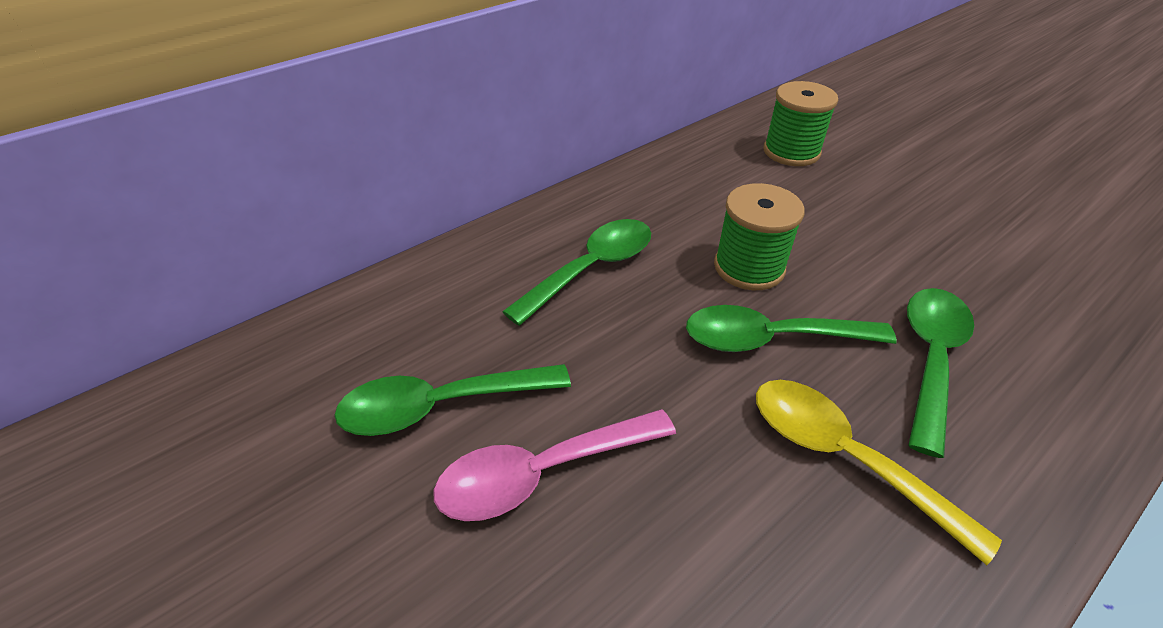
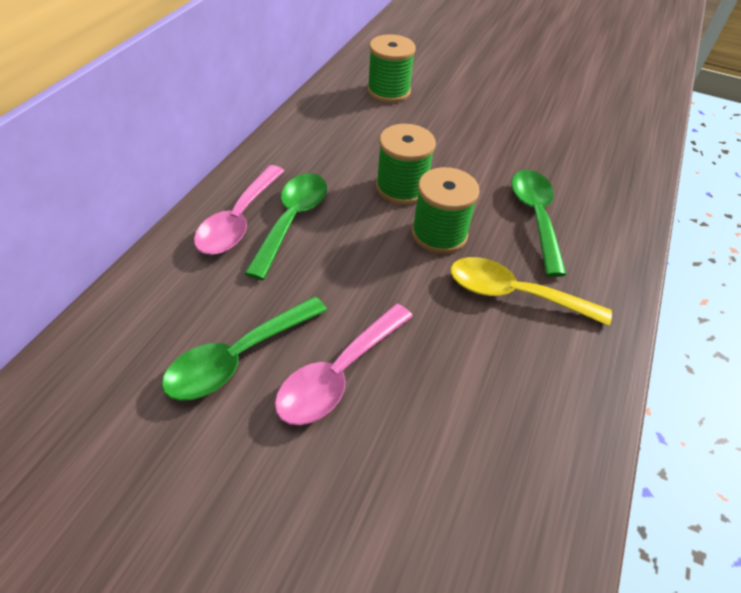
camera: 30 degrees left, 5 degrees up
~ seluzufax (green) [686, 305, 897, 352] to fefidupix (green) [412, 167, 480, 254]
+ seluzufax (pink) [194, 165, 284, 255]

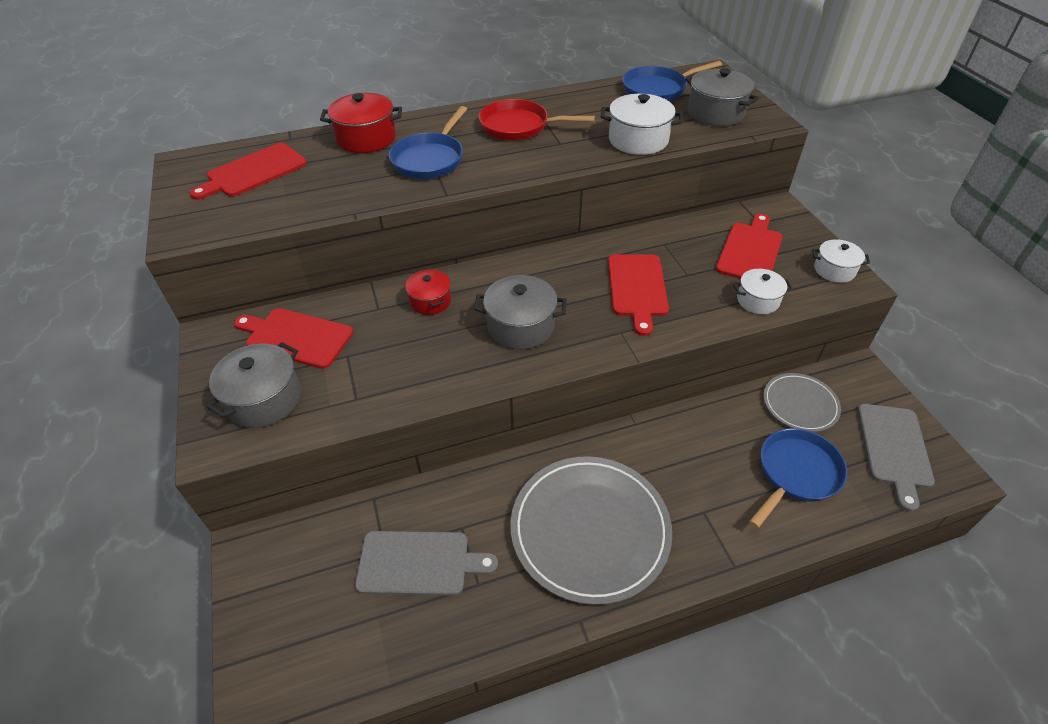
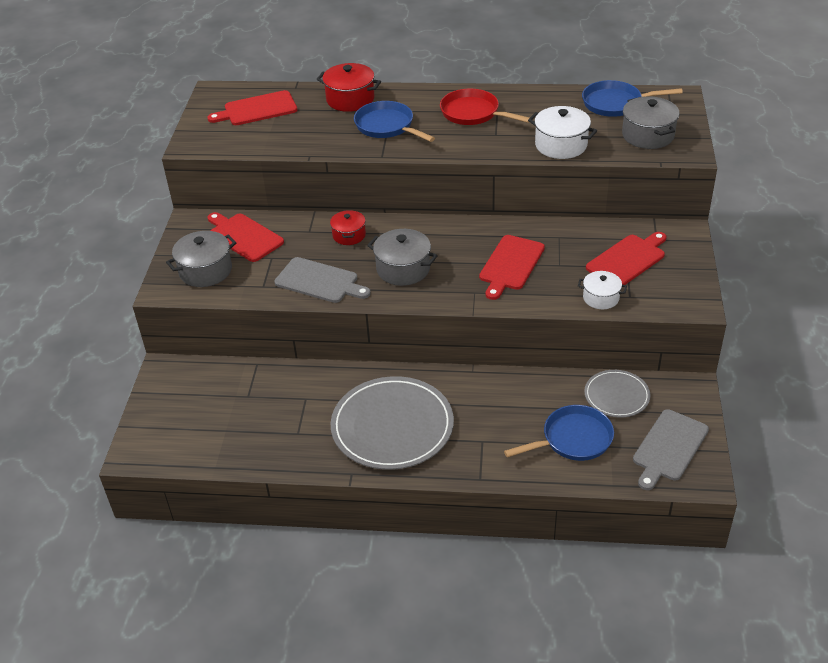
camera: 25 degrees right, 5 degrees down
~ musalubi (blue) [389, 106, 467, 179] = [354, 101, 435, 142] 90 degrees clockwise
- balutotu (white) [812, 239, 870, 283]
~ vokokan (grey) [355, 531, 498, 596] to [274, 257, 371, 303]

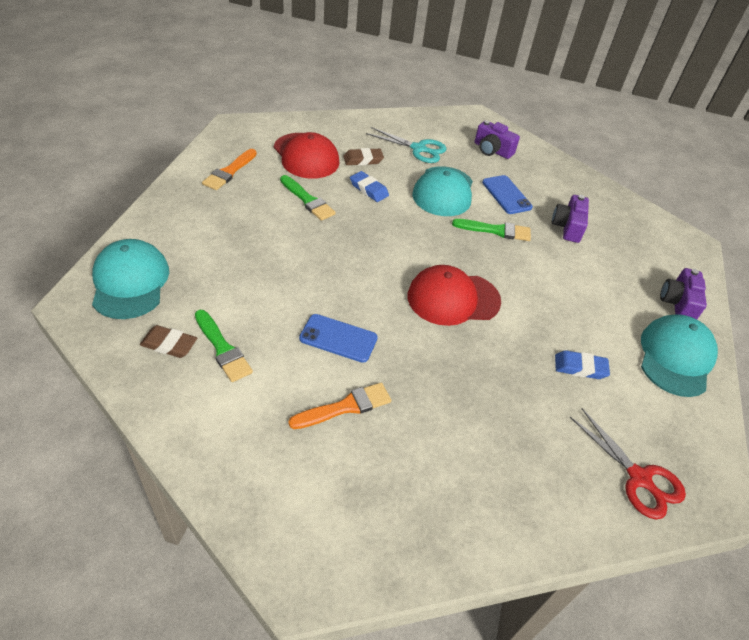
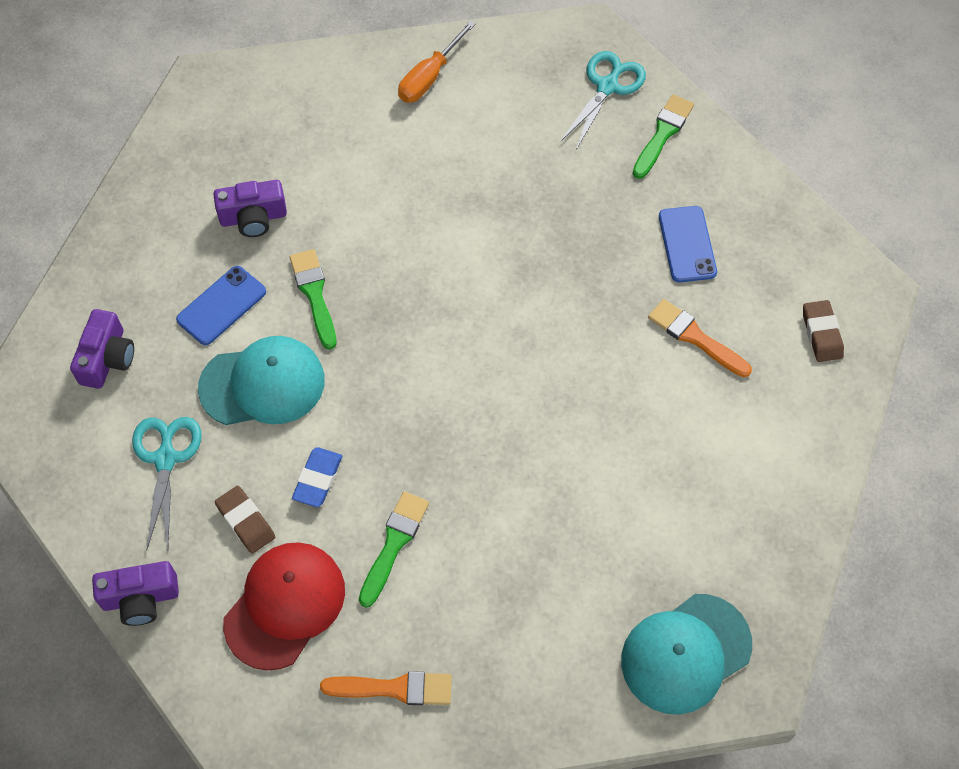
camera: 110 degrees left, 15 degrees up
- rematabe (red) [408, 265, 501, 326]
~ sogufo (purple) [660, 268, 707, 319] to [92, 561, 179, 626]
~ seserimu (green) [195, 310, 253, 382] to [633, 94, 694, 179]
~ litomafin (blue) [299, 314, 378, 363] to [659, 206, 717, 282]
~ rematabe (turquoise) [641, 314, 718, 397] to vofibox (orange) [398, 21, 476, 103]
~ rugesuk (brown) [140, 325, 197, 358] to [803, 300, 844, 362]
- rugesuk (blue) [555, 350, 610, 379]
~ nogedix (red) [570, 409, 686, 519] to nogedix (turquoise) [560, 51, 646, 150]

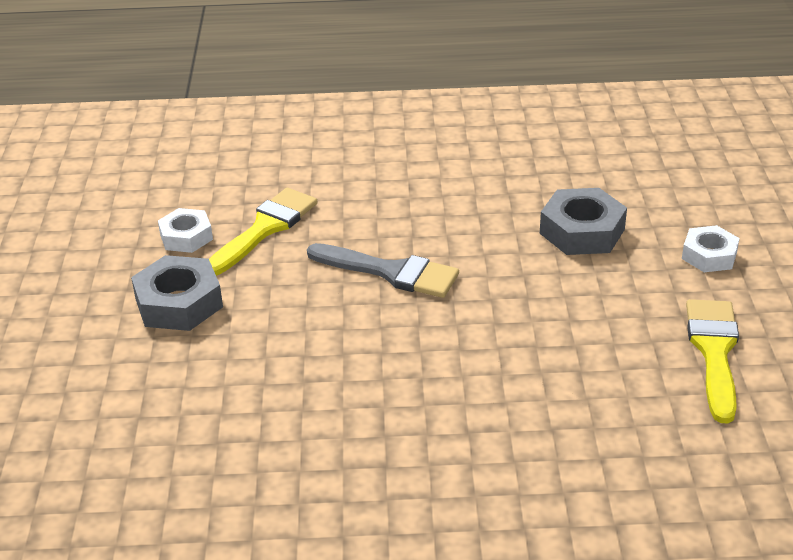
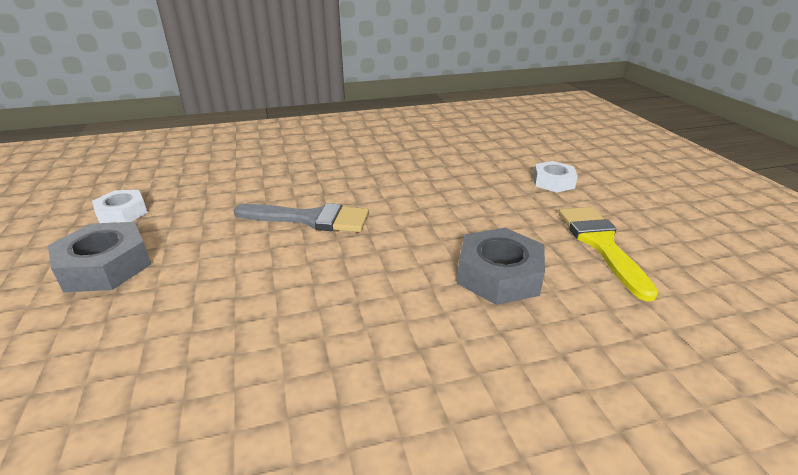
camera: 15 degrees left, 5 degrees down
- seserimu (yellow) [209, 188, 317, 276]
~ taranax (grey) [540, 188, 627, 255] to [457, 228, 545, 305]

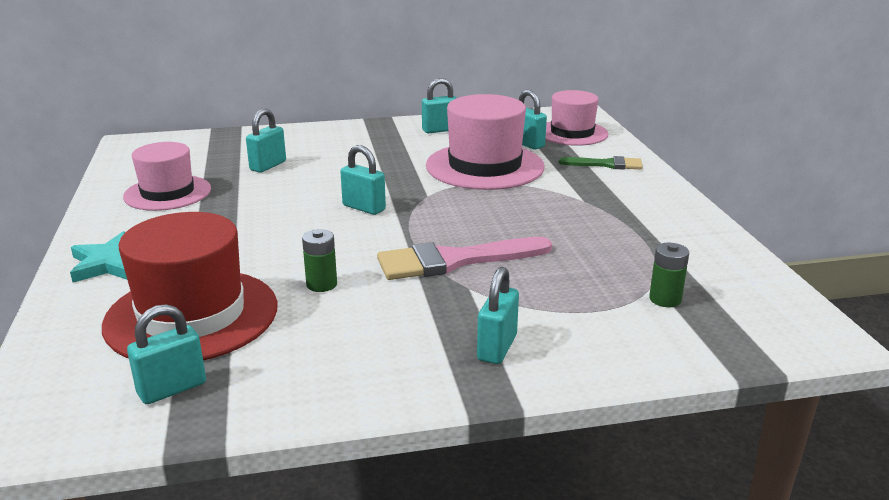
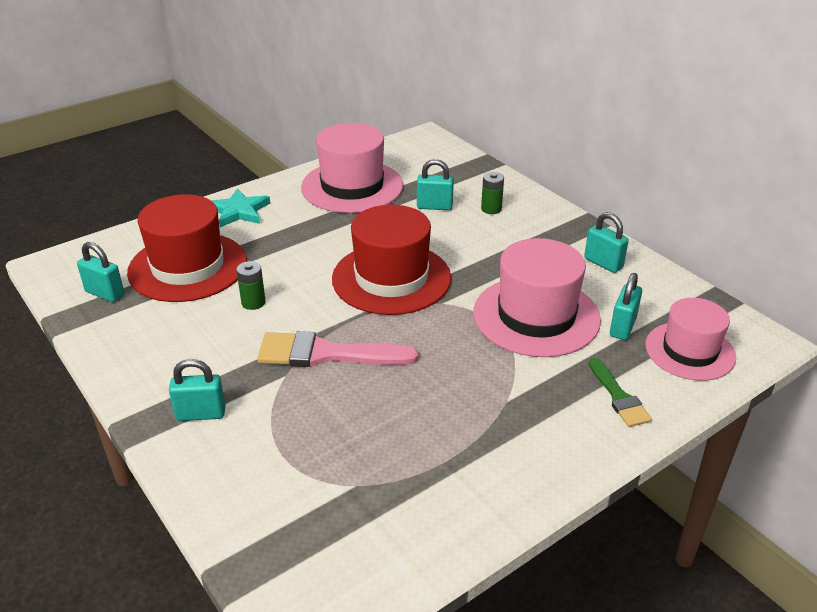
camera: 65 degrees right, 10 degrees up
~ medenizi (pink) [123, 142, 211, 211] = [301, 123, 403, 213] x1.52
~ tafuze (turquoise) [340, 145, 386, 215] to medenizi (red) [332, 205, 451, 315]
~ seserimu (pink) [377, 237, 552, 280] = [257, 331, 418, 367] 45 degrees counterclockwise
~ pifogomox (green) [649, 243, 689, 307] to [481, 172, 504, 214]

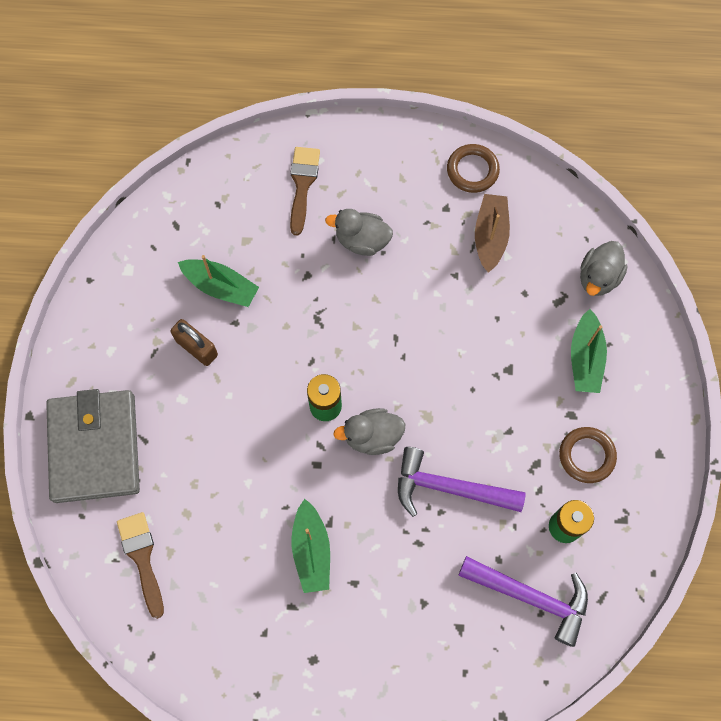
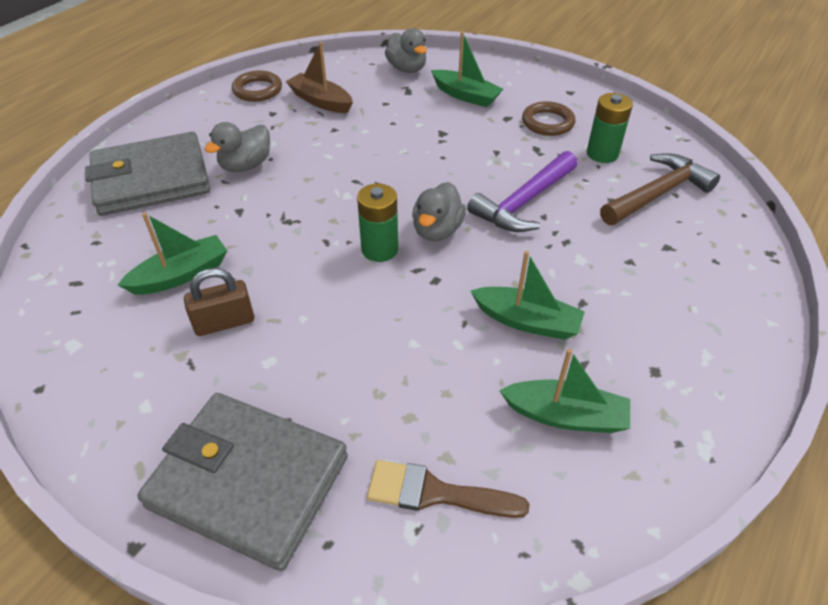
camera: 60 degrees left, 25 degrees down
~ seserimu (brown) [290, 147, 320, 235] to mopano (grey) [85, 132, 211, 216]
~ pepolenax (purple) [458, 556, 588, 647] to pepolenax (brown) [600, 153, 720, 225]
+ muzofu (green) [499, 349, 630, 433]

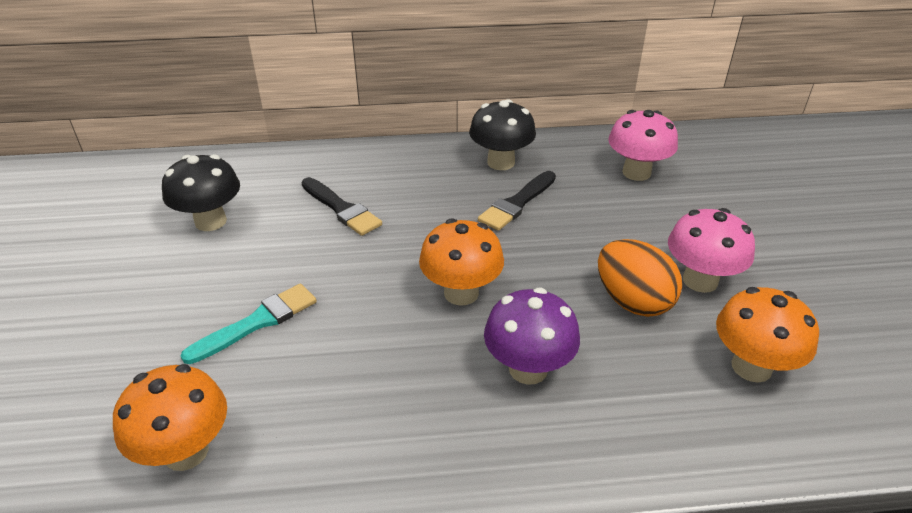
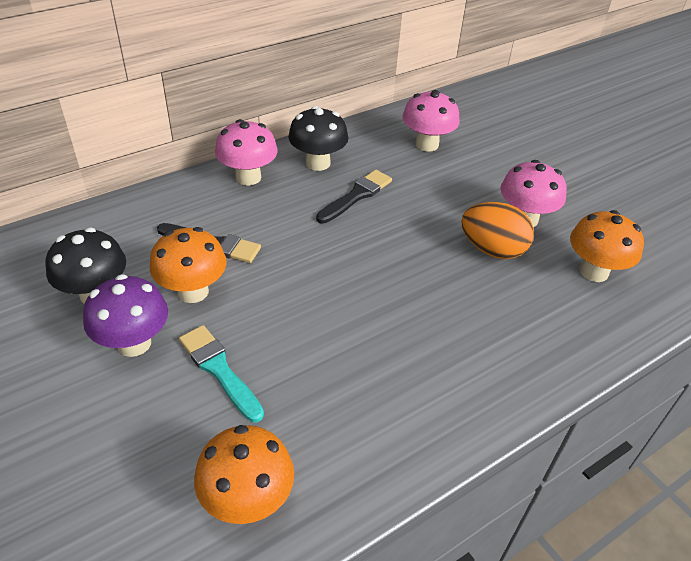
camera: 30 degrees left, 5 degrees up
~ seserimu (black) [478, 171, 556, 231] = [316, 170, 392, 224] 150 degrees counterclockwise
~ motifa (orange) [419, 218, 504, 306] to [150, 227, 227, 303]
~ seserimu (turquoise) [181, 284, 317, 364] = [179, 325, 264, 422] 60 degrees counterclockwise
~ motifa (purple) [484, 288, 580, 385] to [83, 274, 168, 357]
+ motifa (pink) [215, 119, 278, 186]

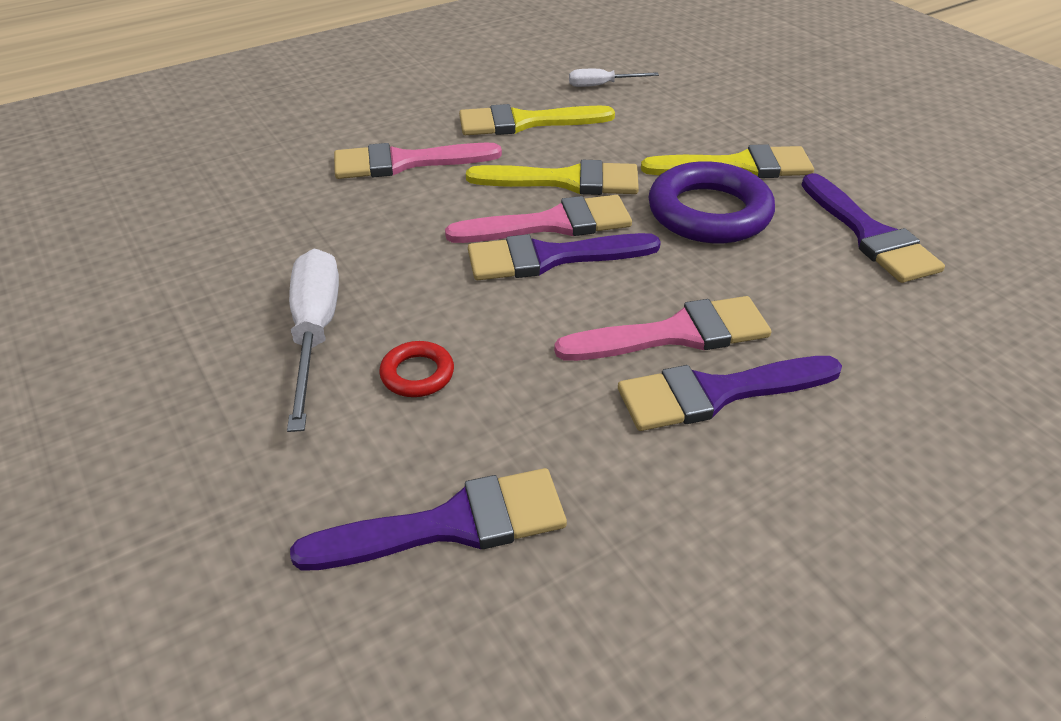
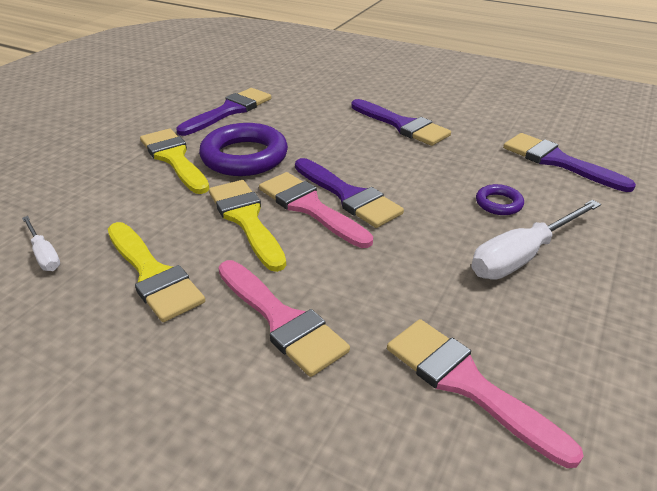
camera: 120 degrees left, 5 degrees down
~ seserimu (pink) [554, 296, 771, 361] to [387, 319, 584, 468]
~ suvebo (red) [379, 341, 454, 397] to suvebo (purple) [476, 184, 524, 215]

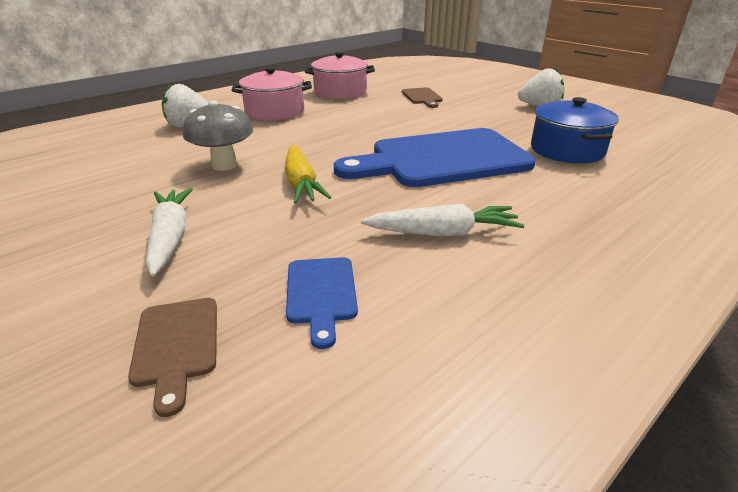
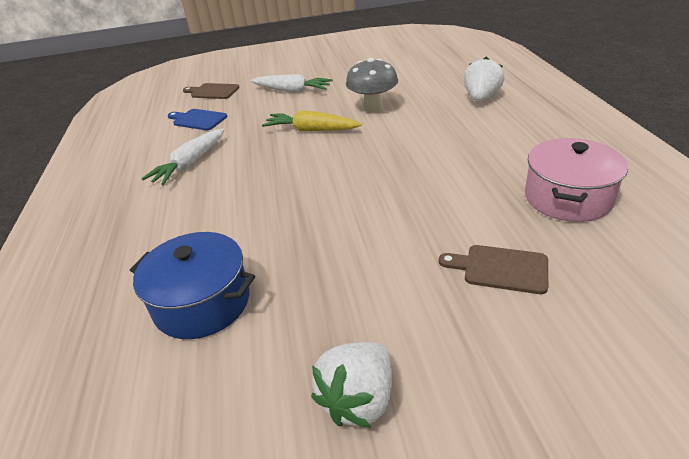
camera: 125 degrees right, 5 degrees up
- balutotu (pink) [232, 67, 312, 121]
- vokokan (blue) [334, 128, 536, 187]

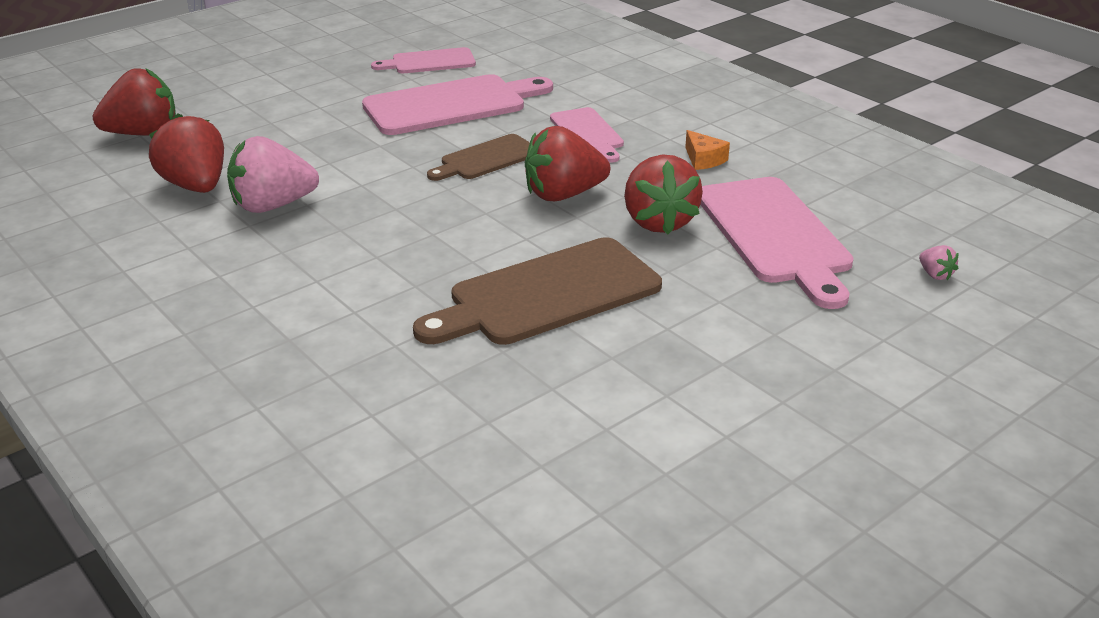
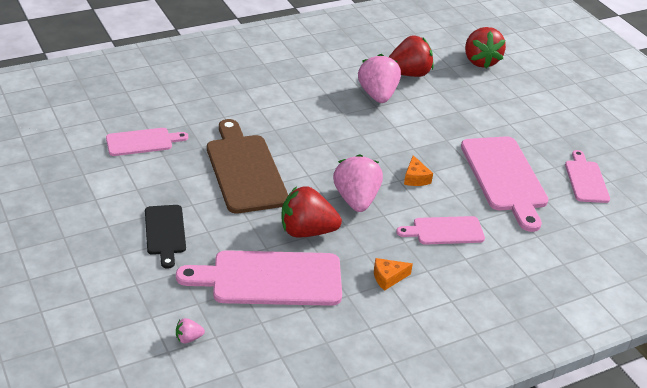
camera: 100 degrees right, 5 degrees up
~ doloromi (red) [525, 126, 610, 201] to doloromi (pink) [333, 154, 383, 212]
~ vokokan (brown) [427, 134, 530, 181] to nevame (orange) [404, 155, 433, 186]
+ vokokan (pink) [106, 128, 188, 156]
+ vokokan (black) [145, 205, 186, 269]

